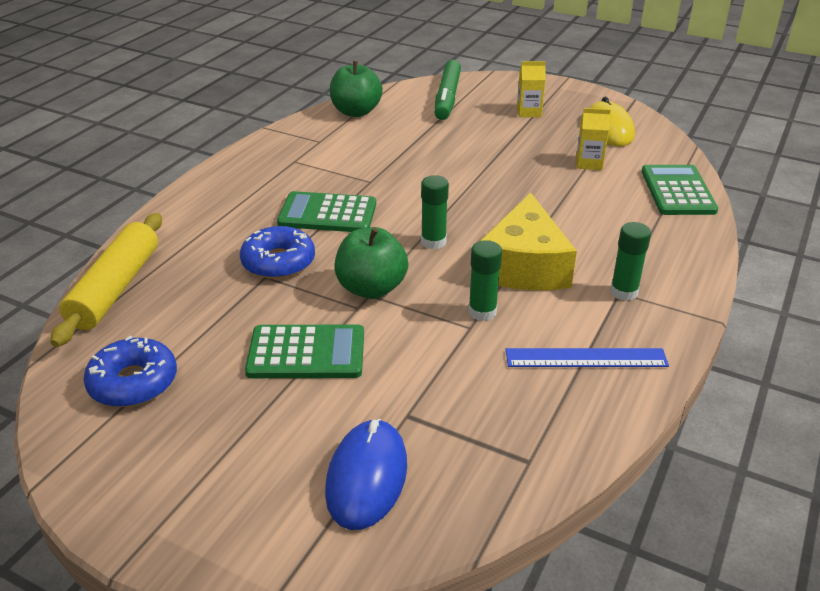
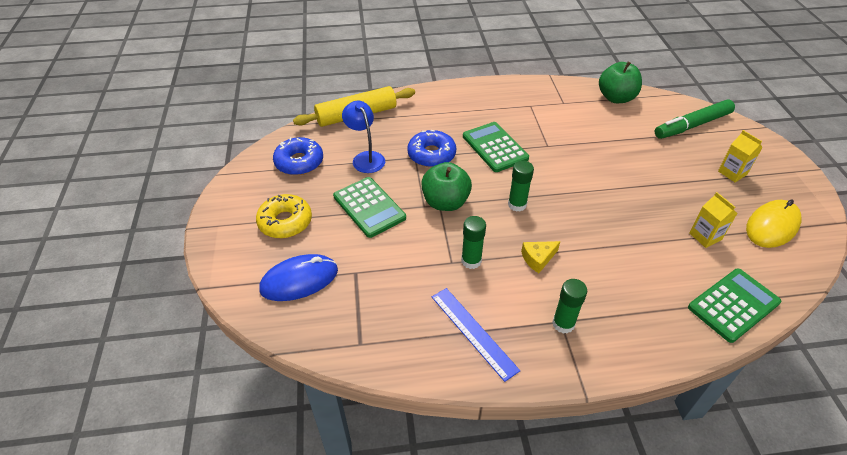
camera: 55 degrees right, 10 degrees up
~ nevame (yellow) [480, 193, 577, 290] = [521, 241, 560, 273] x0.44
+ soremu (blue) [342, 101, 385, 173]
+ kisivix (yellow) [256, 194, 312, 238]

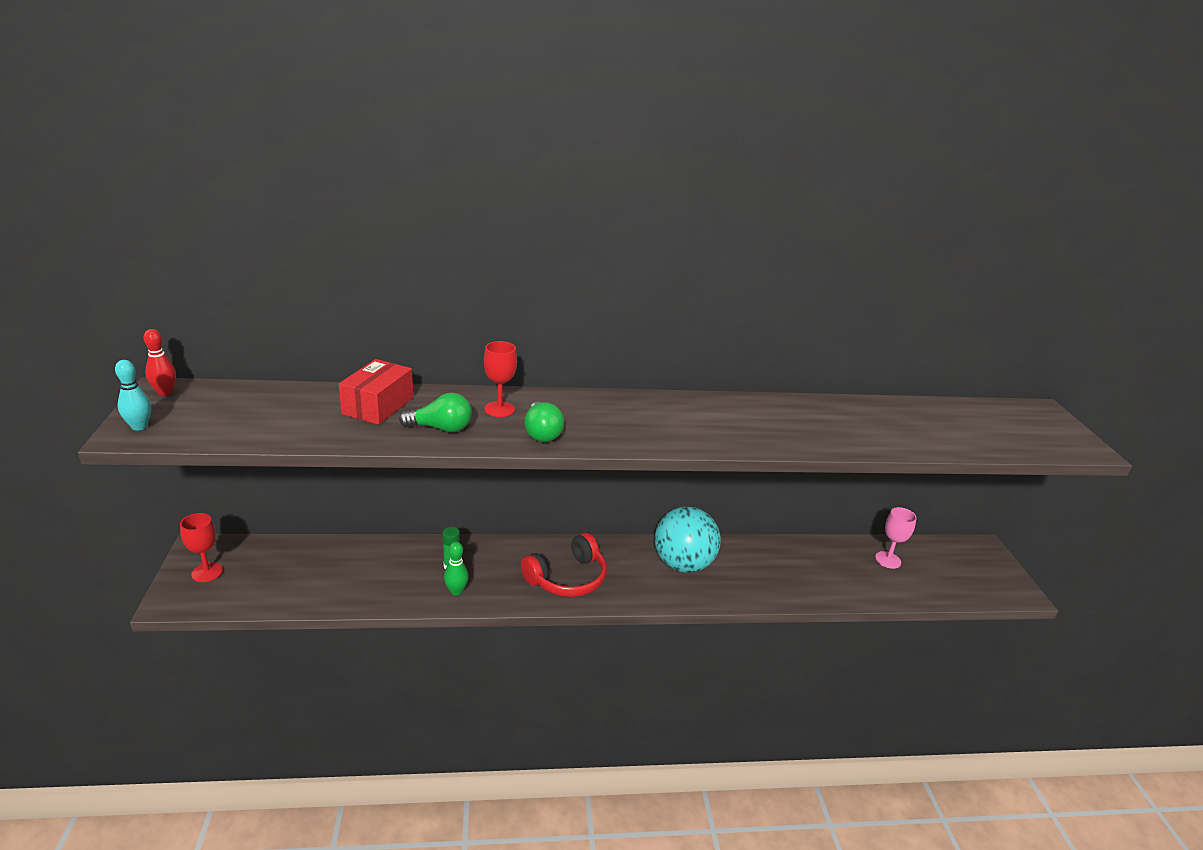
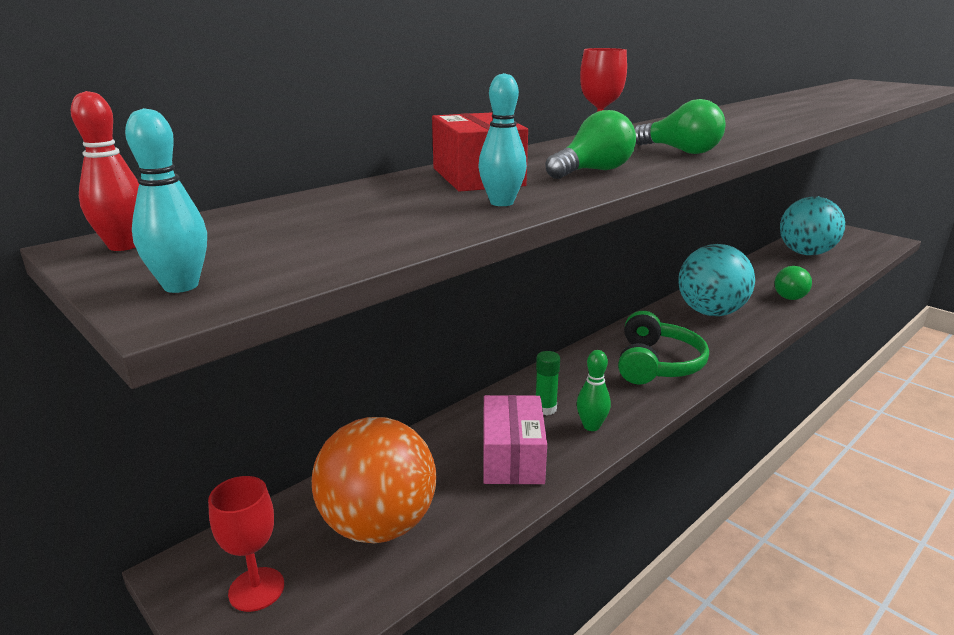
camera: 35 degrees left, 5 degrees down
~ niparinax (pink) [875, 507, 917, 569] to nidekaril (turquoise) [780, 196, 845, 255]
~ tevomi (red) [521, 533, 607, 597] to tevomi (green) [618, 311, 709, 384]
+ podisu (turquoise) [478, 73, 527, 206]
+ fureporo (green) [774, 266, 812, 300]
+ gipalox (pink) [483, 395, 547, 484]
+ nidekaril (orange) [312, 417, 436, 543]

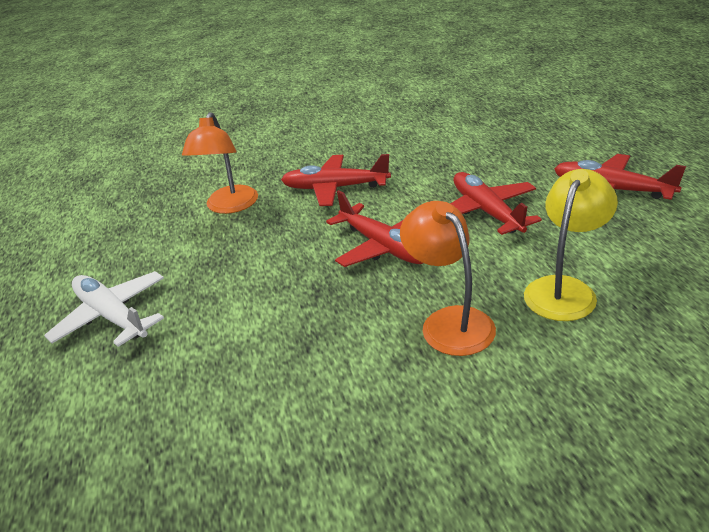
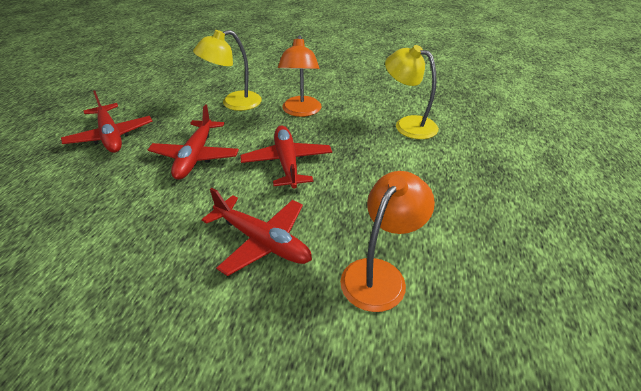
camera: 155 degrees left, 5 degrees up
- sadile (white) [44, 271, 164, 347]
+ soremu (yellow) [385, 45, 439, 139]

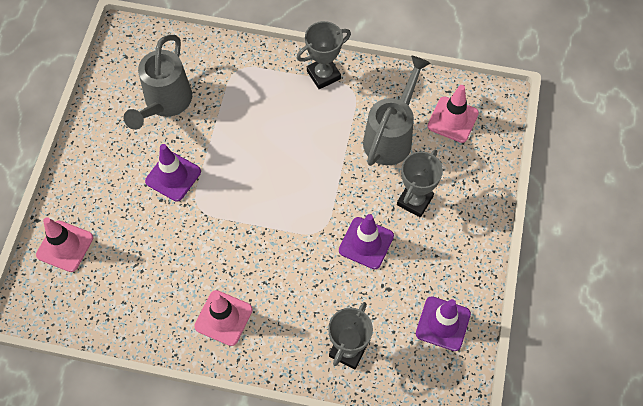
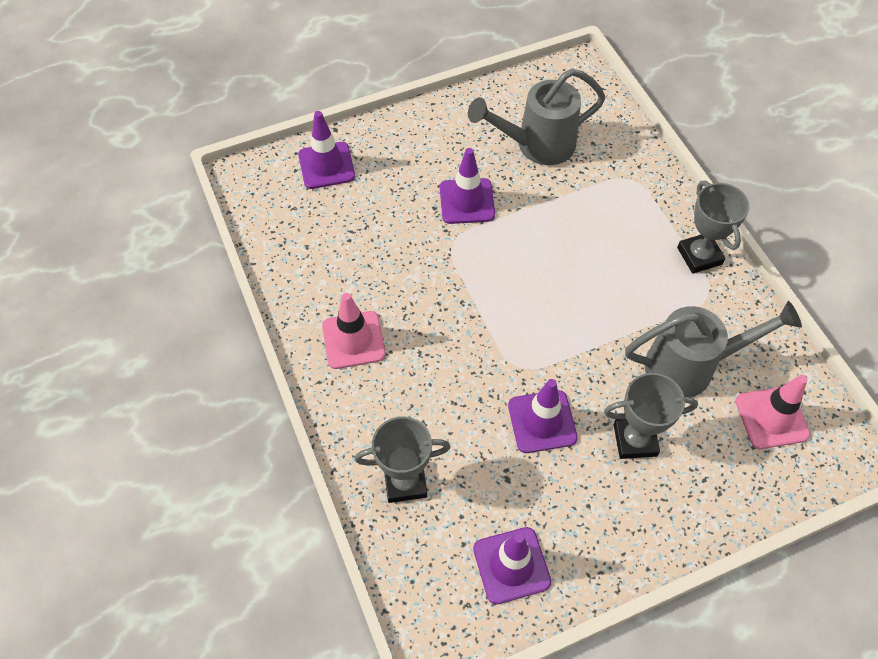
camera: 55 degrees right, 5 degrees down
~ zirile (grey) [297, 21, 351, 89] = [677, 181, 750, 274] 45 degrees clockwise
~ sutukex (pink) [36, 217, 93, 272] to sutukex (purple) [298, 111, 355, 189]

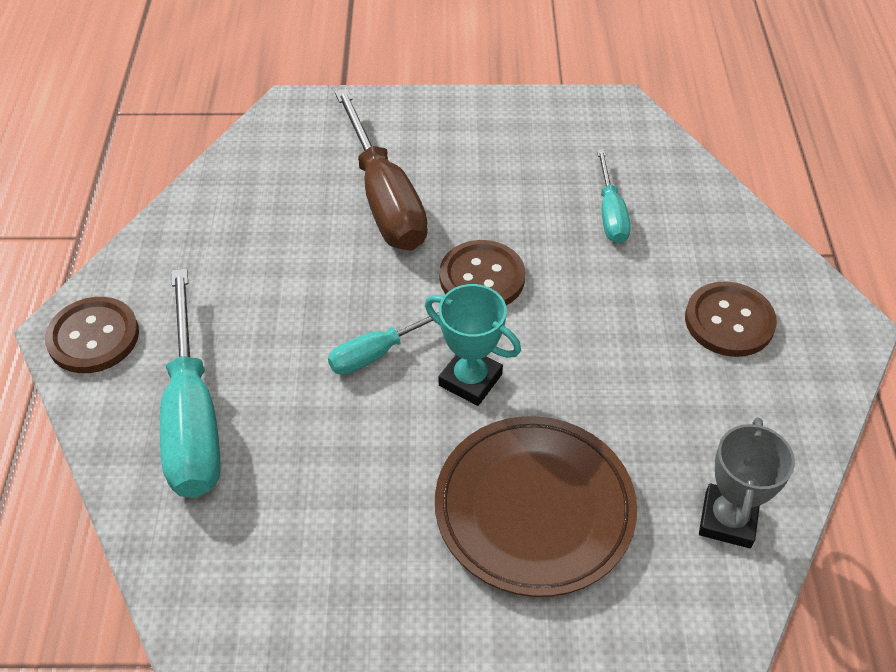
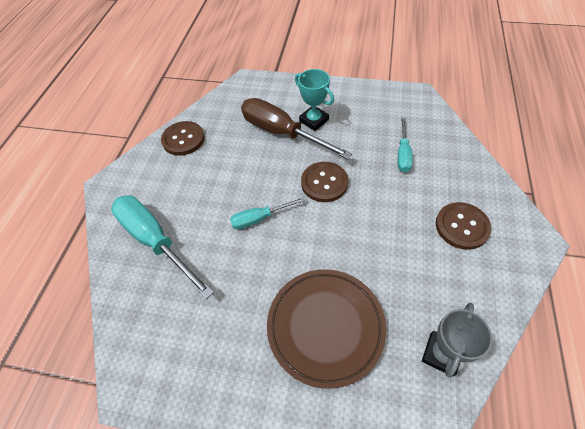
camera: 15 degrees right, 5 degrees up
~ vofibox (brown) [335, 88, 428, 251] = [241, 98, 352, 159] 135 degrees clockwise
~ vofibox (turquoise) [160, 268, 221, 498] = [111, 195, 214, 299] 135 degrees clockwise
~ zirile (turquoise) [425, 284, 521, 406] to [295, 69, 334, 131]
~ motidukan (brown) [45, 297, 139, 373] to [161, 121, 205, 156]

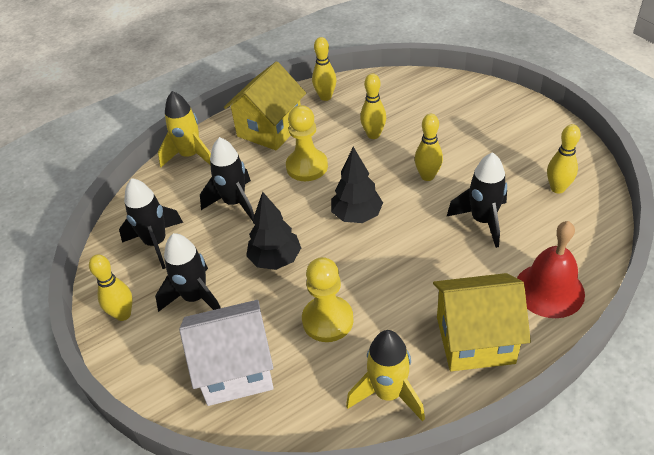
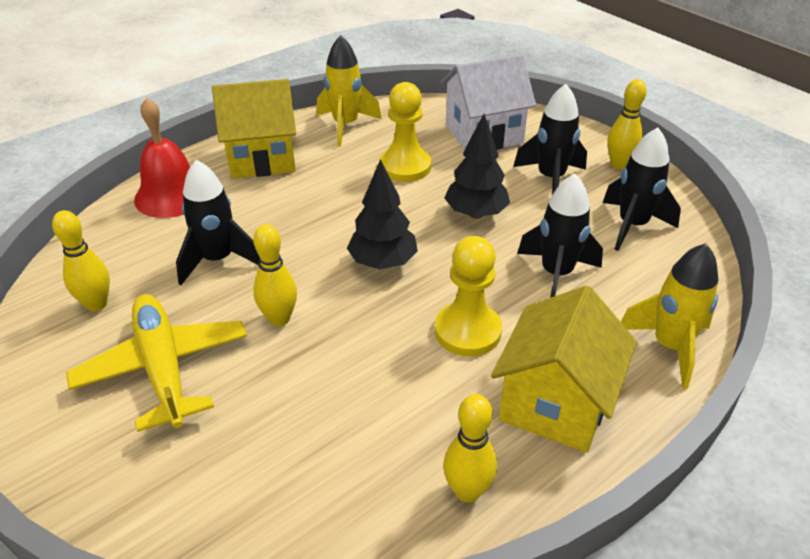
camera: 170 degrees right, 5 degrees down
- podisu (yellow) [360, 73, 386, 139]
+ sadile (yellow) [66, 294, 247, 432]

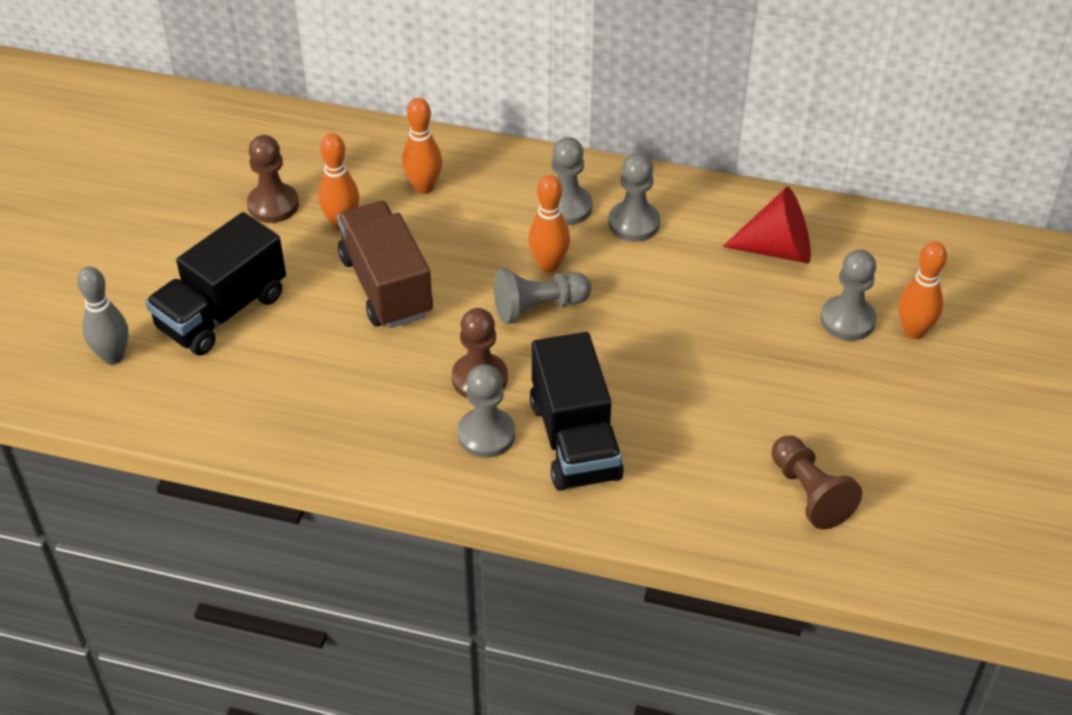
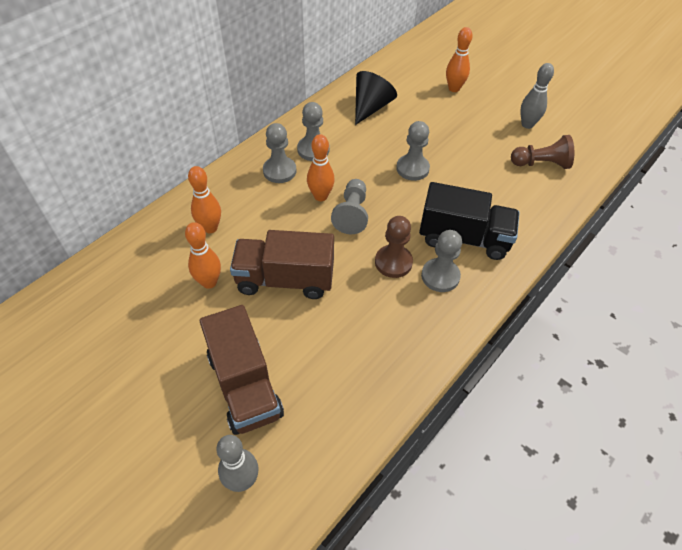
camera: 65 degrees left, 5 degrees up
- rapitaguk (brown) [247, 135, 299, 223]
~ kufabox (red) [723, 187, 811, 264] to kufabox (black) [355, 71, 397, 125]
~ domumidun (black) [146, 212, 286, 356] to domumidun (brown) [200, 305, 284, 435]
~ rapitaguk (grey) [820, 250, 876, 341] to [396, 121, 430, 181]
+ podisu (grey) [520, 63, 554, 129]

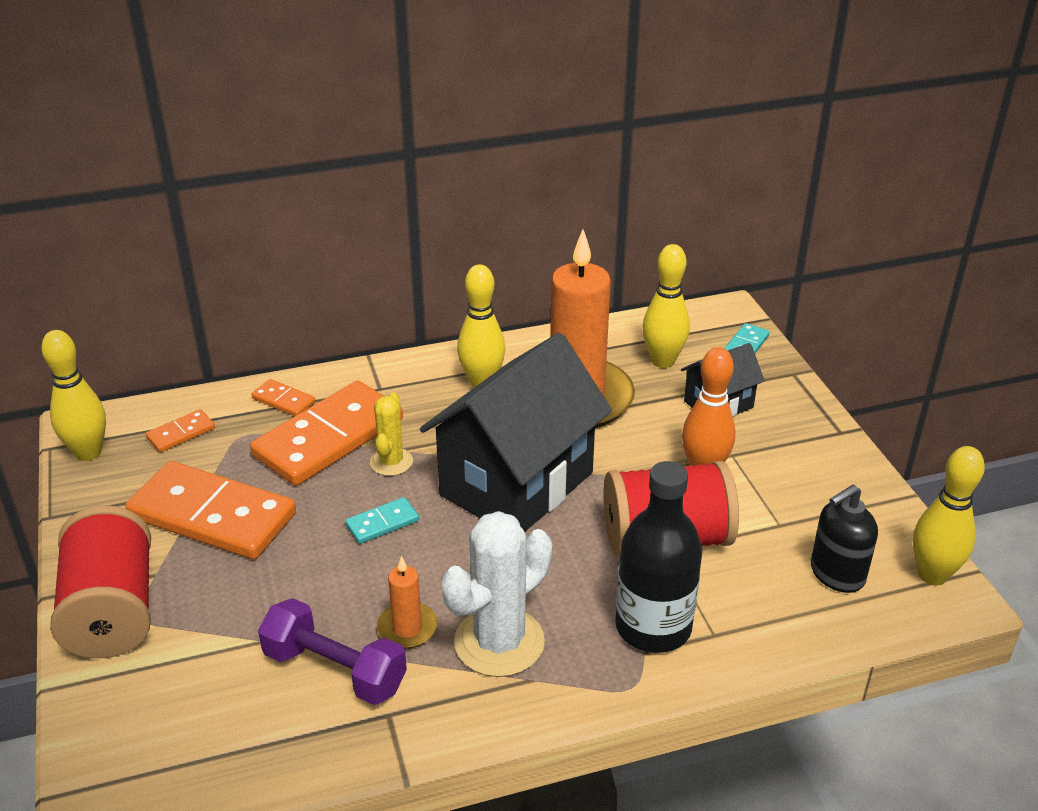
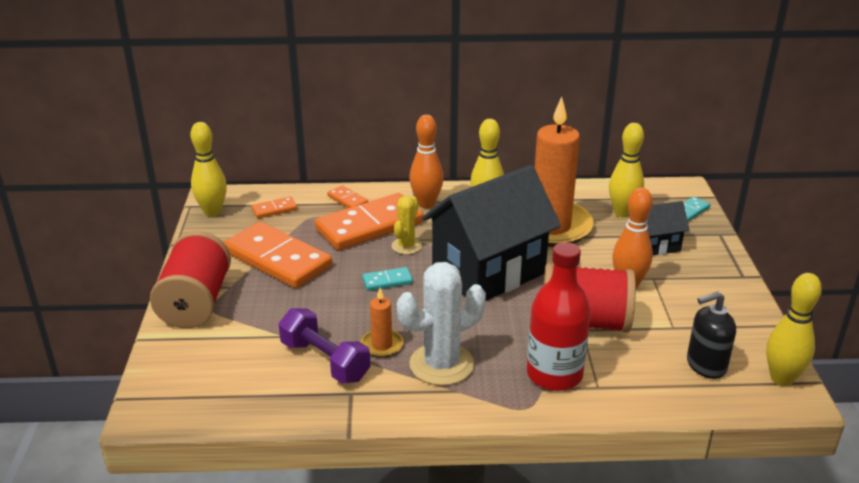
camera: 15 degrees right, 5 degrees down
~ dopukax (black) [615, 461, 702, 653] to dopukax (red) [527, 242, 591, 391]
+ podisu (orange) [409, 115, 444, 208]

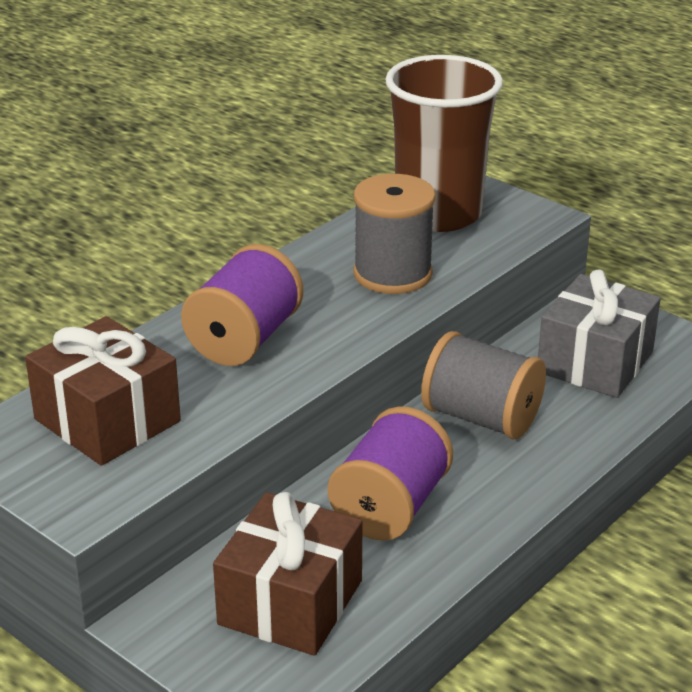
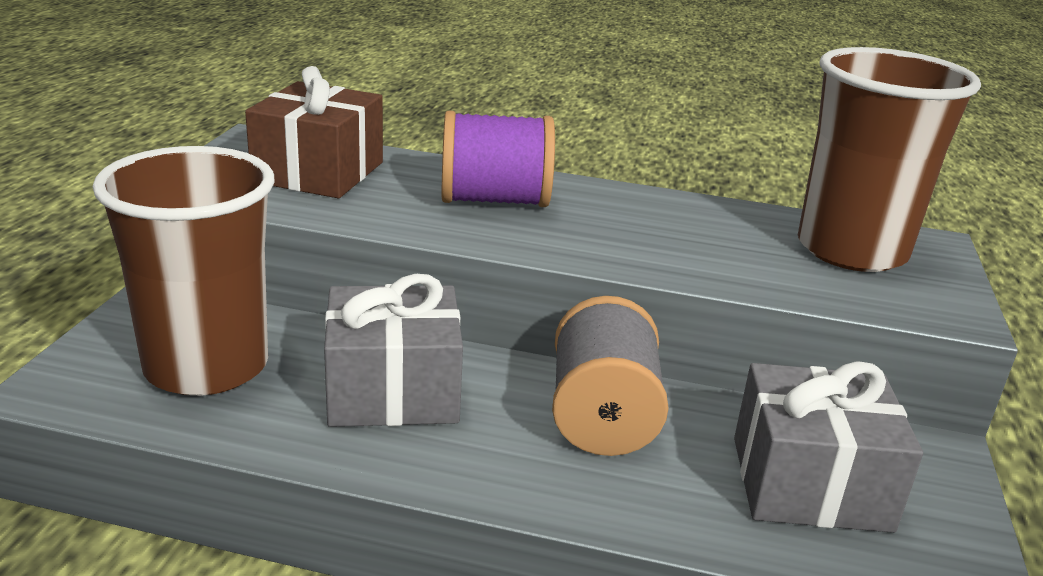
camera: 60 degrees right, 5 degrees down
- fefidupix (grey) [353, 174, 436, 294]
~ fefidupix (purple) [328, 406, 453, 541] to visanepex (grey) [324, 274, 463, 427]
~ visanepex (brown) [213, 492, 363, 656] to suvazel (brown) [93, 146, 275, 396]

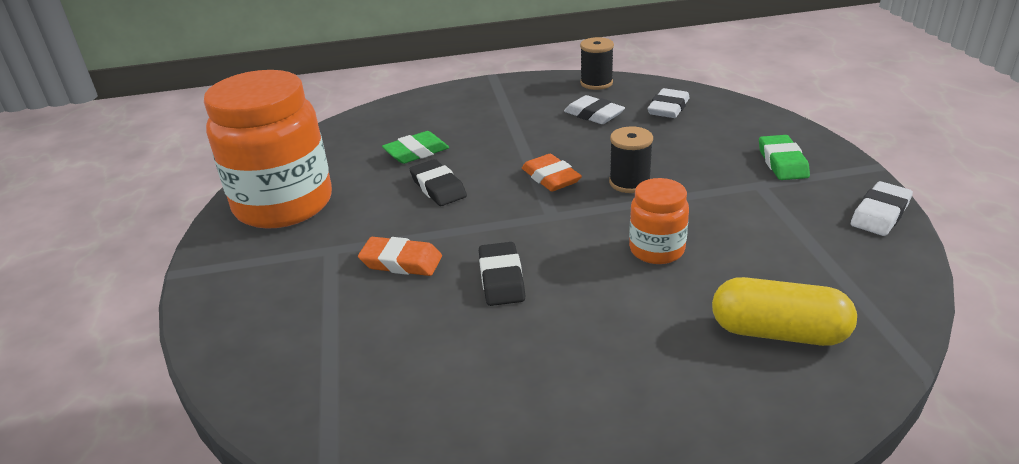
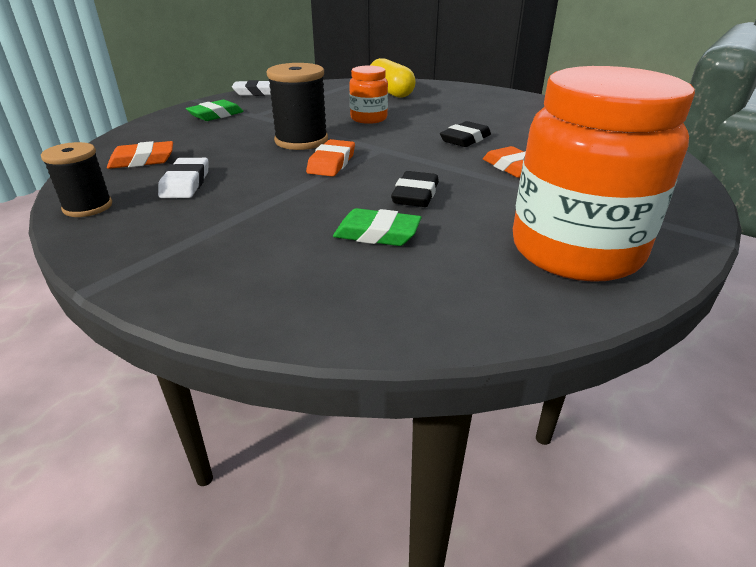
camera: 135 degrees left, 0 degrees up
~ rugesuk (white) [648, 88, 690, 118] to rugesuk (orange) [107, 141, 173, 169]
~ fefidupix (black) [609, 126, 653, 193] = [267, 63, 328, 150] x1.52

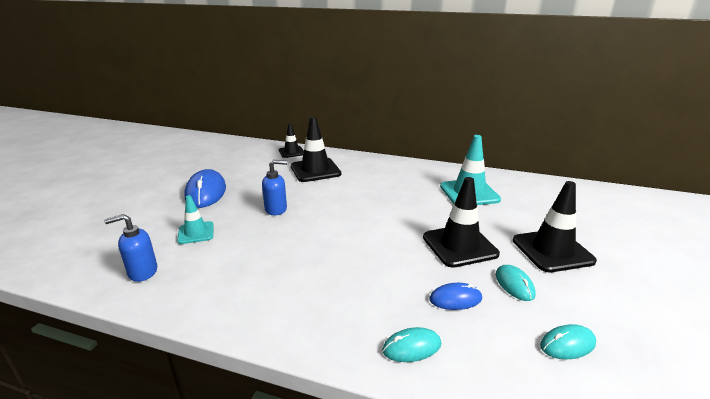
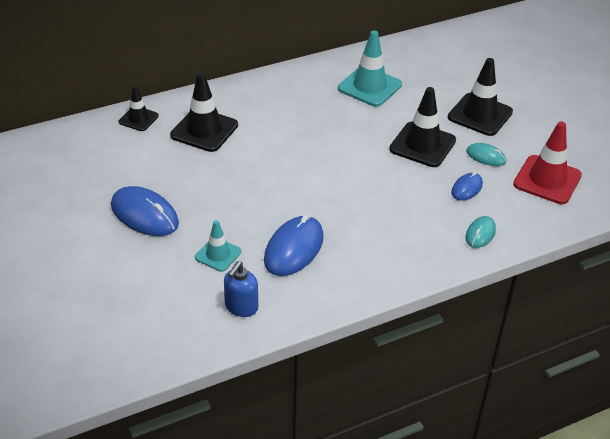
camera: 45 degrees left, 15 degrees up
- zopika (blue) [262, 160, 287, 215]
~ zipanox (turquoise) [540, 324, 596, 360] to sutukex (red) [513, 122, 582, 204]
+ zipanox (blue) [264, 215, 324, 276]

